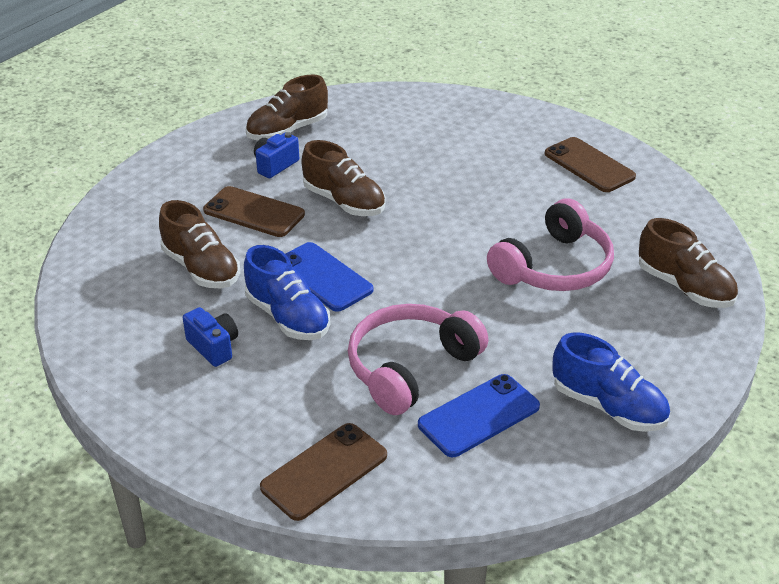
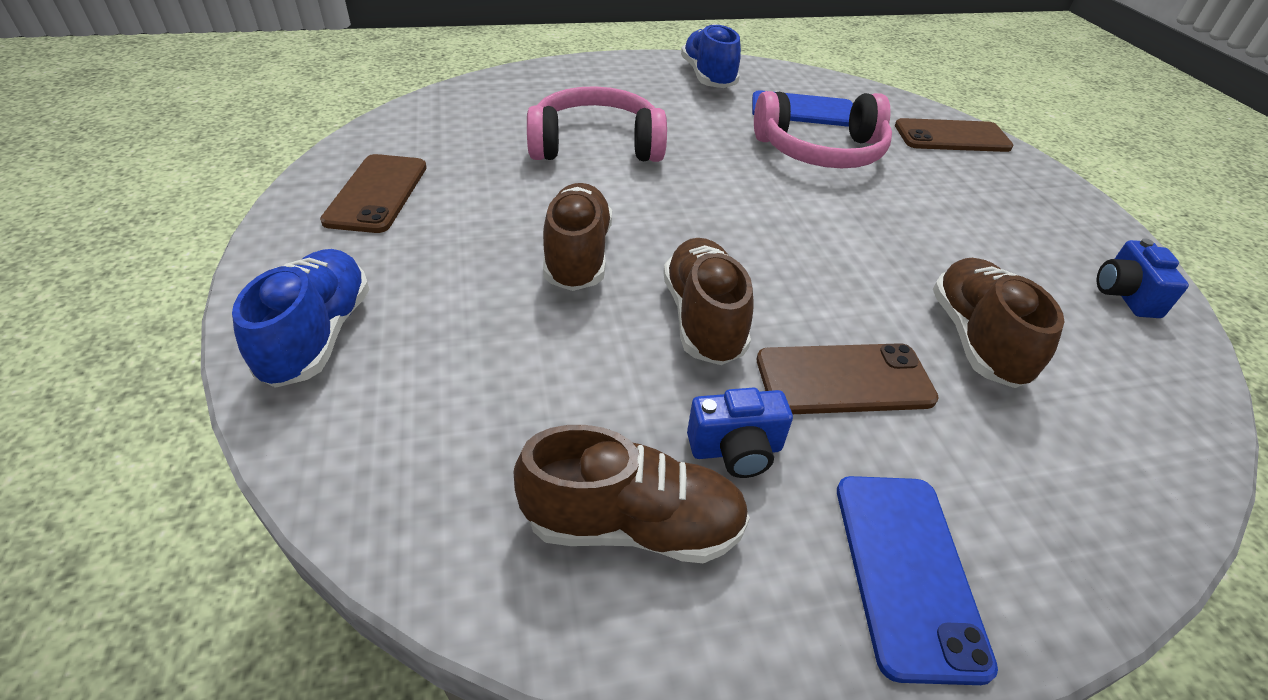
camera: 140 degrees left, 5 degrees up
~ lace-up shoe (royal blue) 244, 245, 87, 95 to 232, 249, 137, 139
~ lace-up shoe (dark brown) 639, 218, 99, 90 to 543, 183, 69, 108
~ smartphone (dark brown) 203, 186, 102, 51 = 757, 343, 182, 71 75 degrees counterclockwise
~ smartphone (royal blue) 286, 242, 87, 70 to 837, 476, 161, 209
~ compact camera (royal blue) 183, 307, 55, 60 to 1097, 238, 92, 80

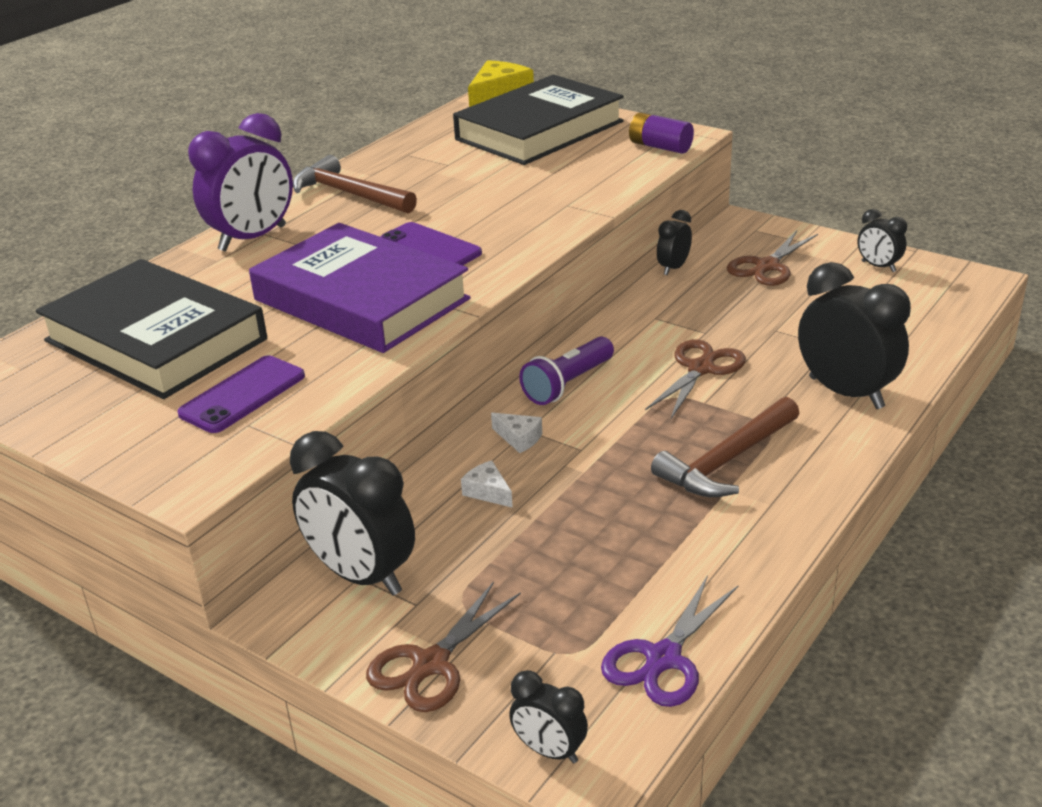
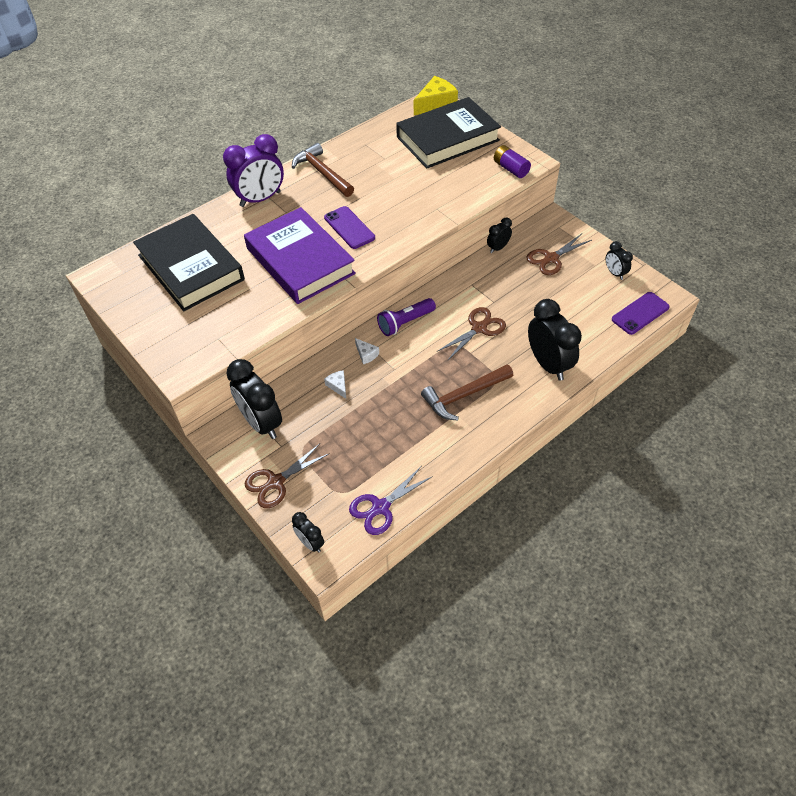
camera: 15 degrees right, 20 degrees up
~ smartphone (violet) 177, 356, 128, 77 to 612, 292, 58, 43

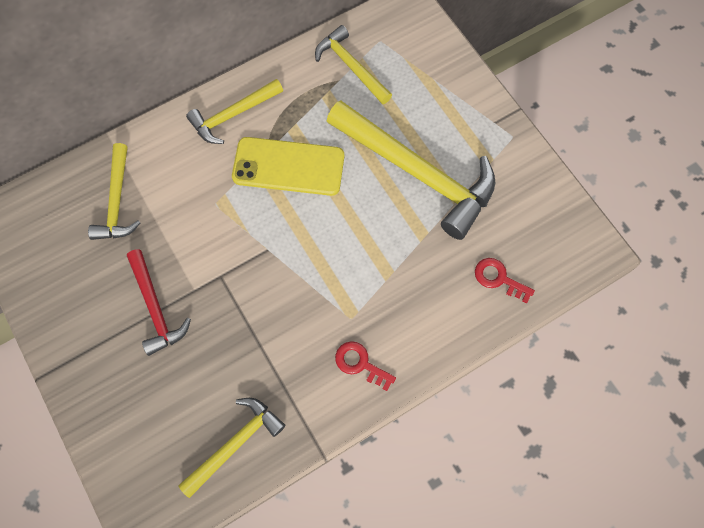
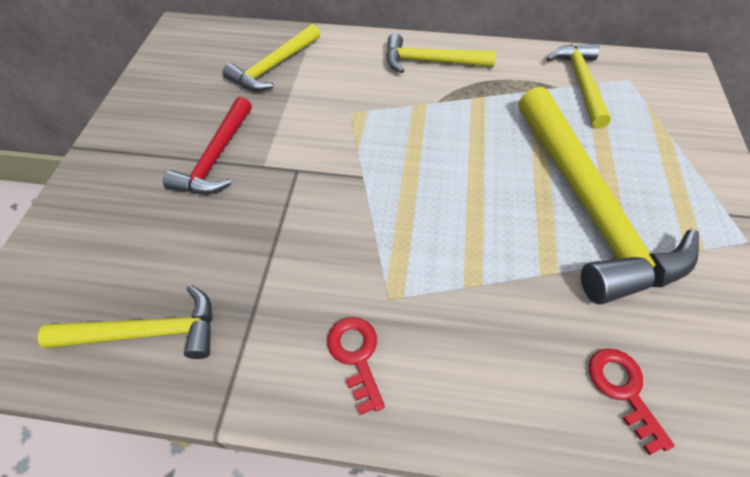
camera: 40 degrees right, 15 degrees down
- smartphone (golden) 232, 137, 112, 59

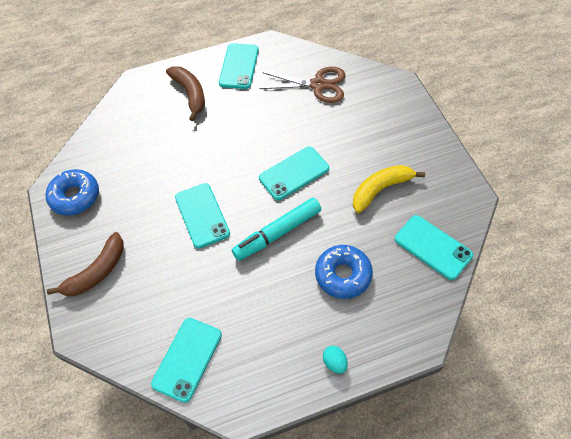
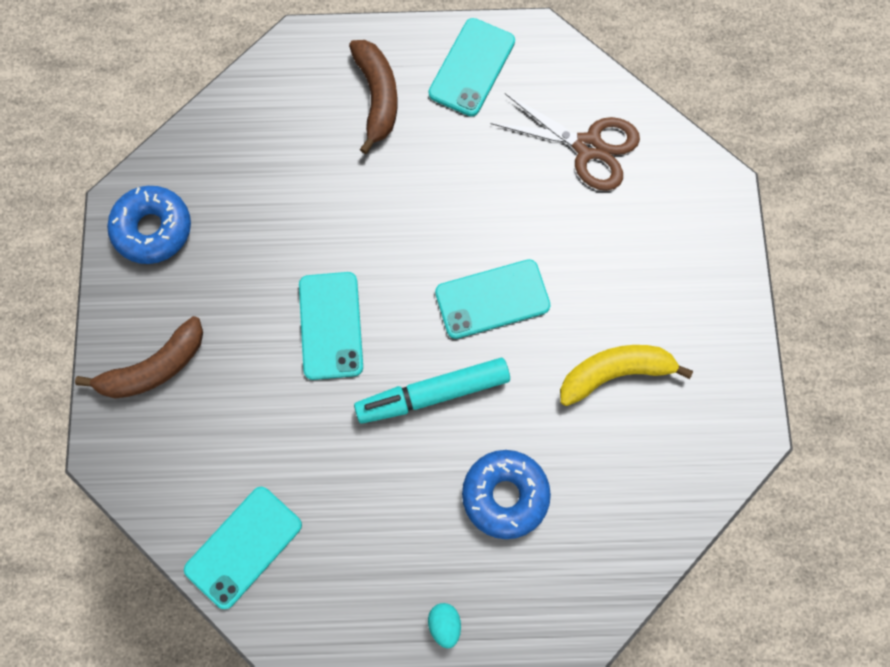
camera: 15 degrees right, 15 degrees up
- smartphone (turquoise) 395, 215, 78, 65

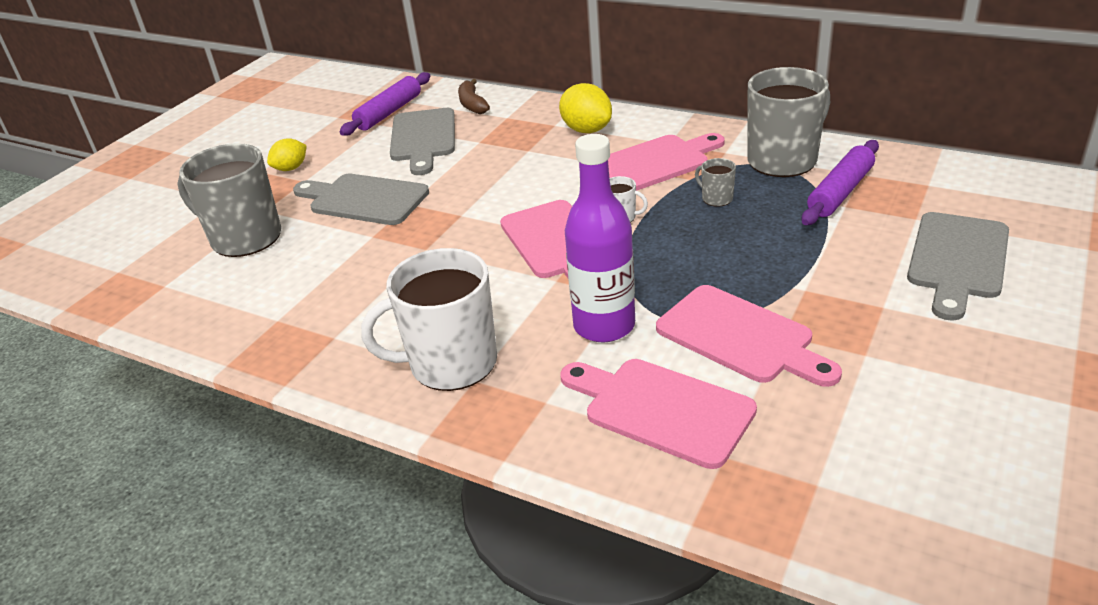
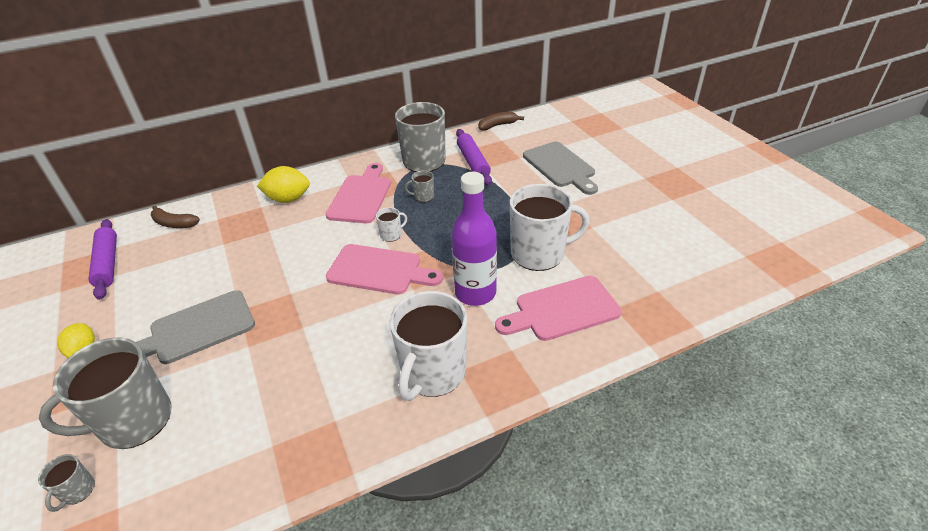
camera: 55 degrees left, 5 degrees up
+ coffee mug (gray) 38, 454, 57, 58
+ toy banana (dark brown) 478, 112, 46, 19
~ cutting board (rosy) 656, 285, 186, 102 to coffee mug (snow-white) 510, 184, 80, 87
- cutting board (gray) 390, 108, 65, 67

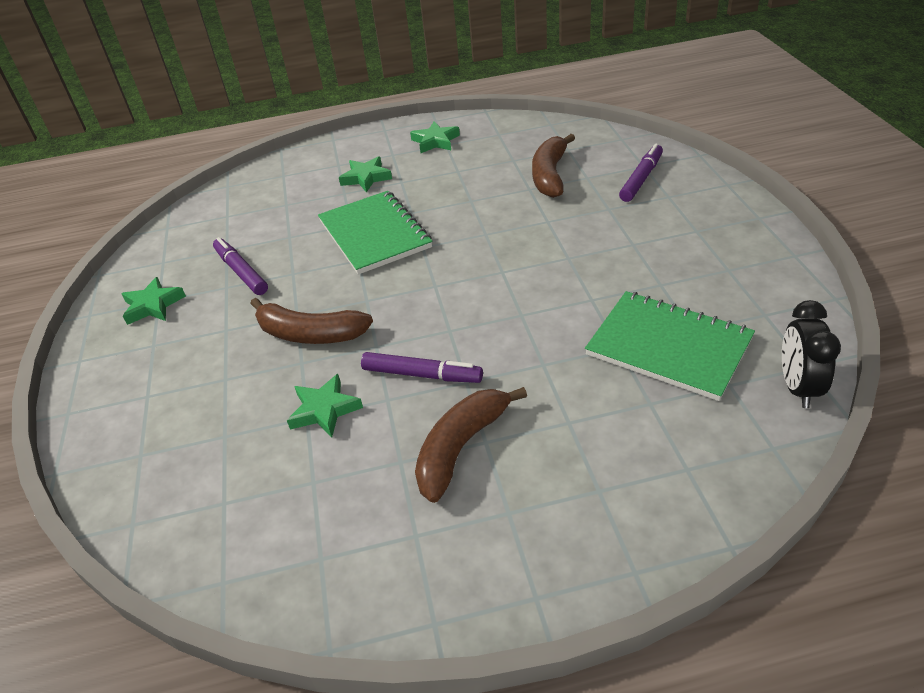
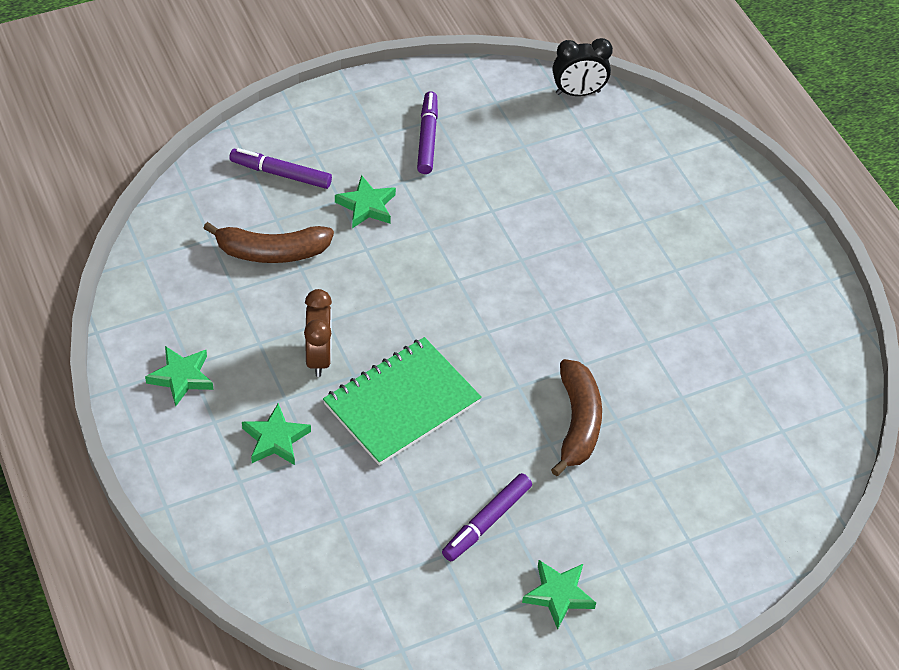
camera: 110 degrees left, 10 degrees up
+ clock (dark brown) 304, 289, 28, 88
~ star (emerald) 287, 374, 76, 64 to 335, 175, 61, 53
~ marker (violet) 361, 352, 122, 31 to 417, 91, 21, 83
- toy banana (dark brown) 415, 387, 112, 116
- notepad (emerald) 585, 291, 170, 110

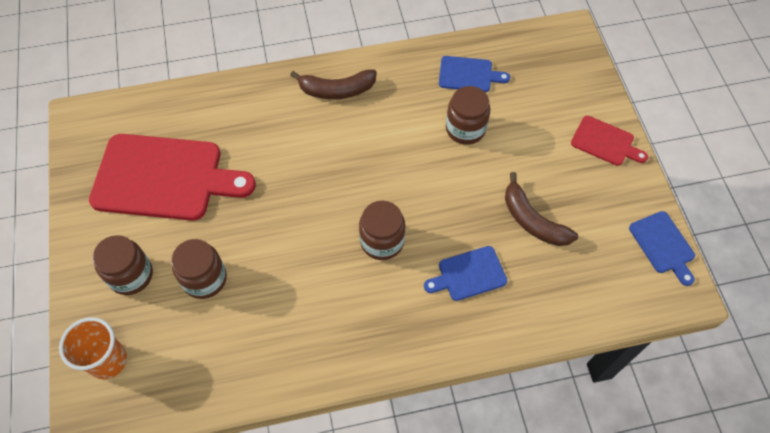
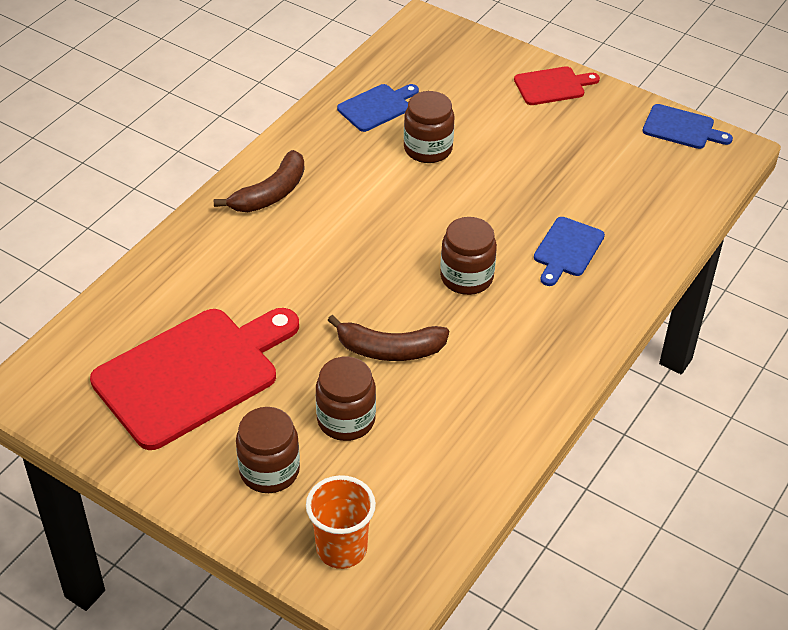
camera: 45 degrees left, 15 degrees down
~ toy banana (dark brown) 505, 172, 73, 74 to 327, 315, 122, 46

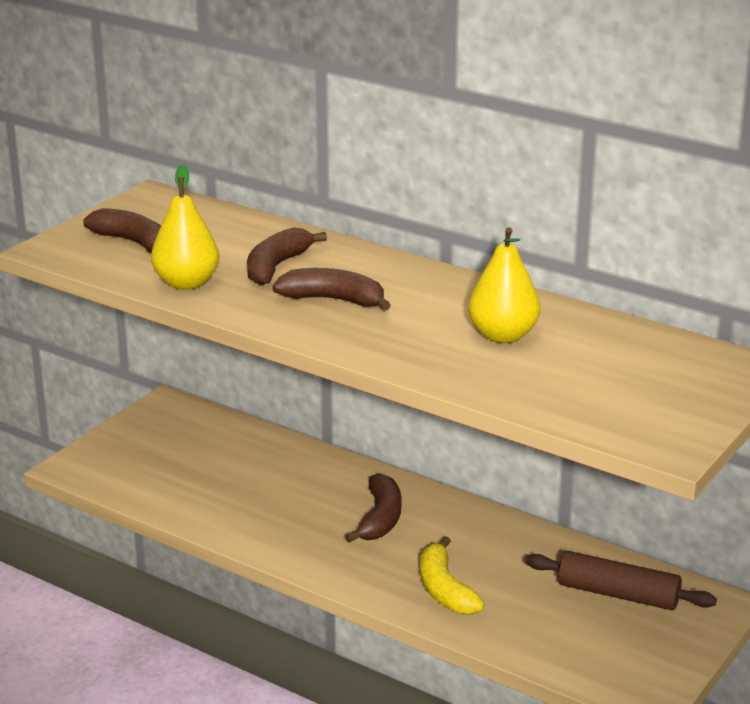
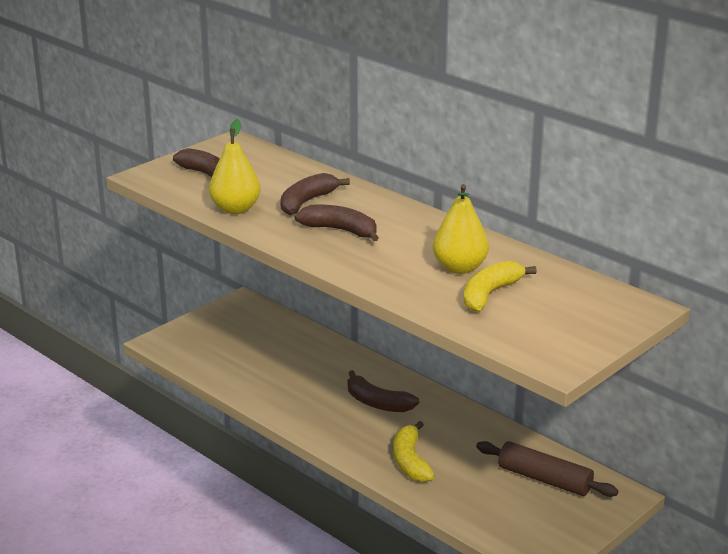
camera: 10 degrees right, 0 degrees up
~ toy banana (dark brown) 345, 473, 56, 69 = 347, 370, 73, 42 105 degrees clockwise
+ toy banana (golden) 464, 261, 73, 51

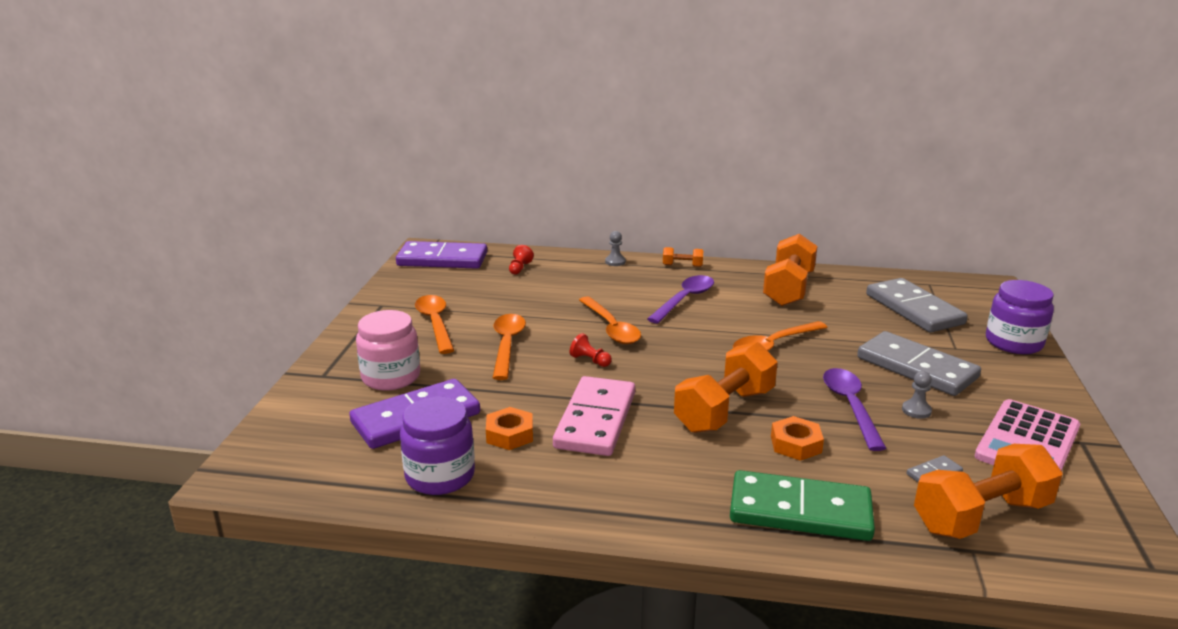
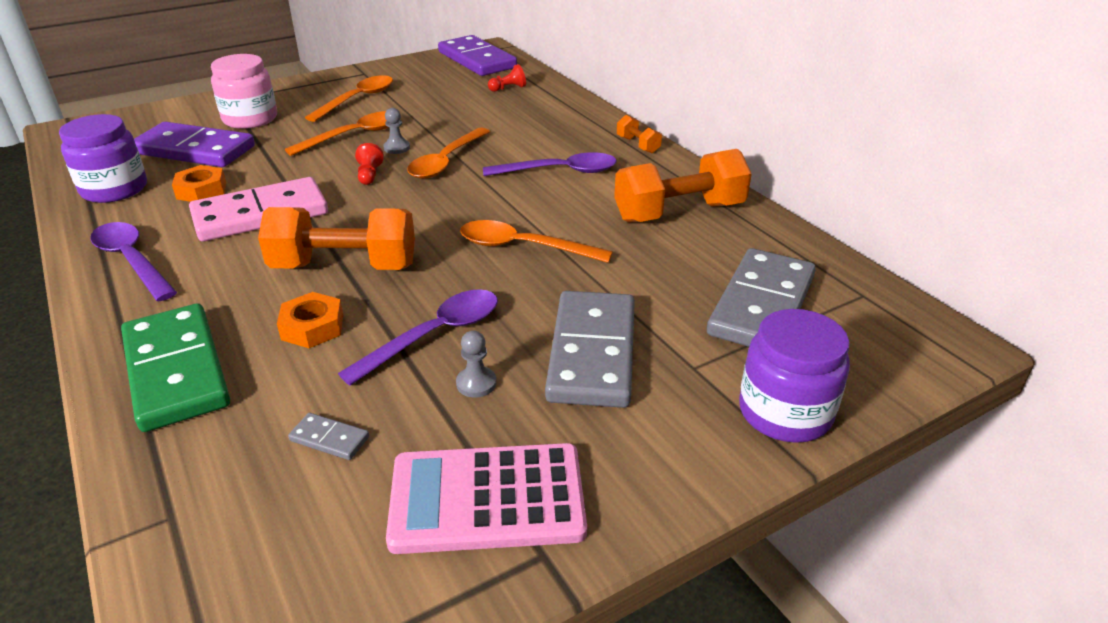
camera: 50 degrees right, 10 degrees up
+ teaspoon (violet) 90, 222, 87, 79
~ chess pawn (gray) 605, 231, 21, 35 to 383, 108, 27, 46
- free weight (orange) 914, 444, 149, 95

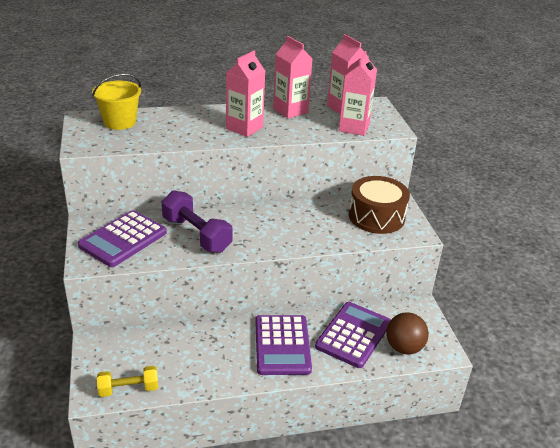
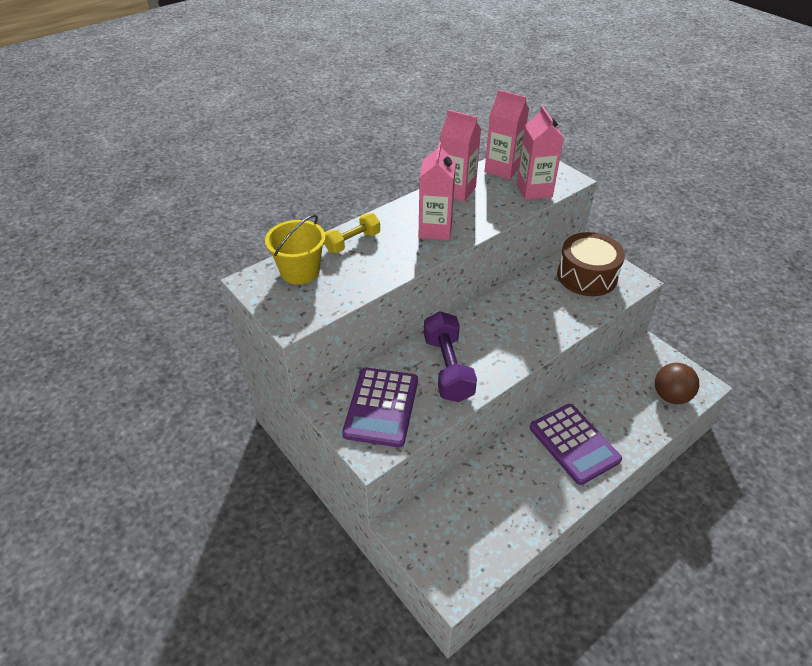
camera: 25 degrees left, 10 degrees up
~ free weight (golden) 97, 366, 61, 31 to 324, 213, 56, 40
~ free weight (violet) 162, 190, 71, 63 = 424, 311, 53, 91 60 degrees clockwise
- adding machine (violet) 315, 302, 75, 66

